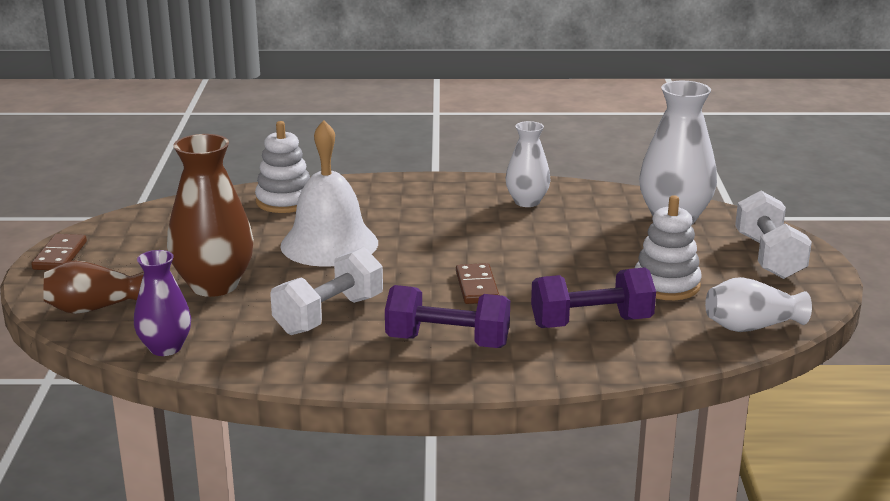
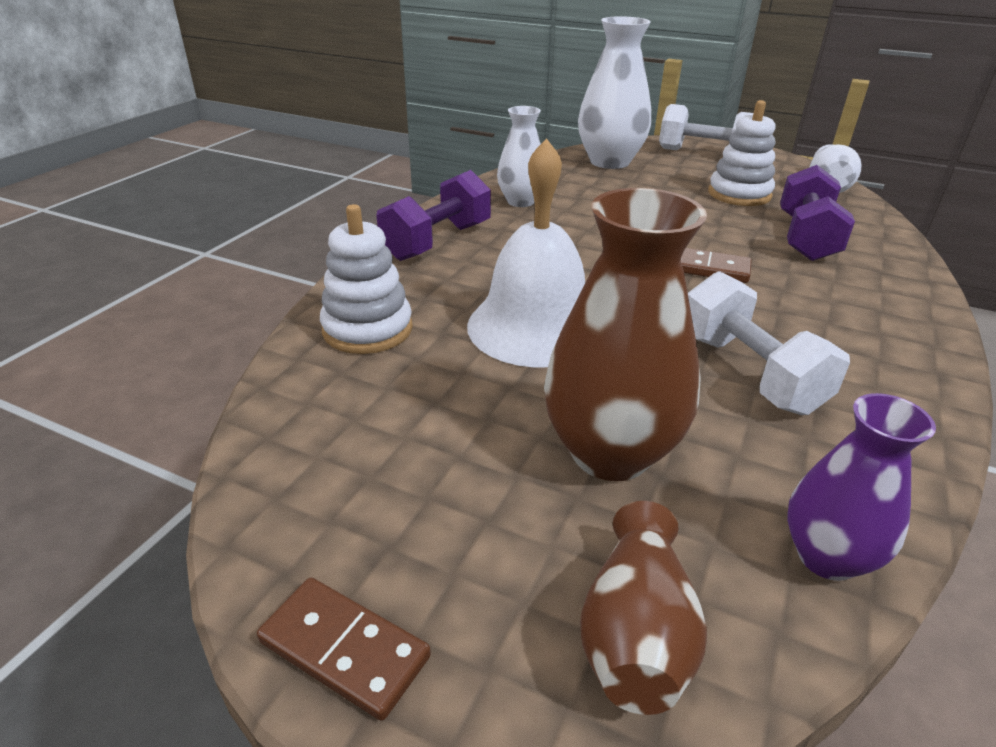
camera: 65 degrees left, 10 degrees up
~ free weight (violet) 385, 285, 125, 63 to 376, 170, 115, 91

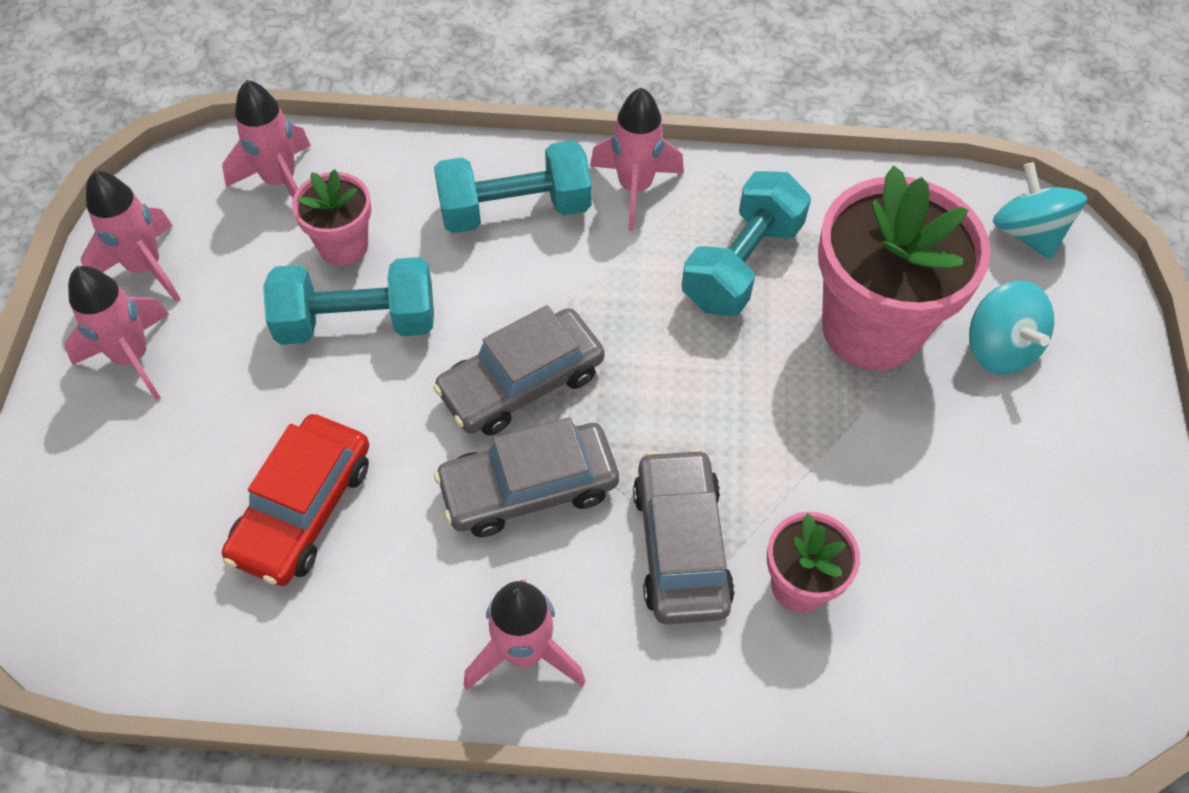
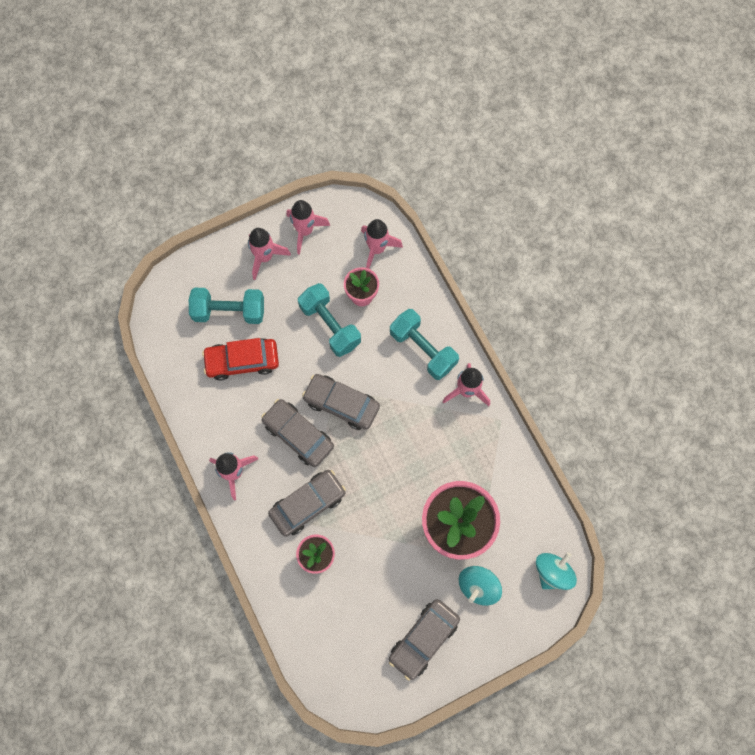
camera: 60 degrees right, 15 degrees up
~ free weight (turquoise) 682, 171, 129, 146 to 189, 288, 75, 36
+ automobile (gray) 389, 599, 71, 81

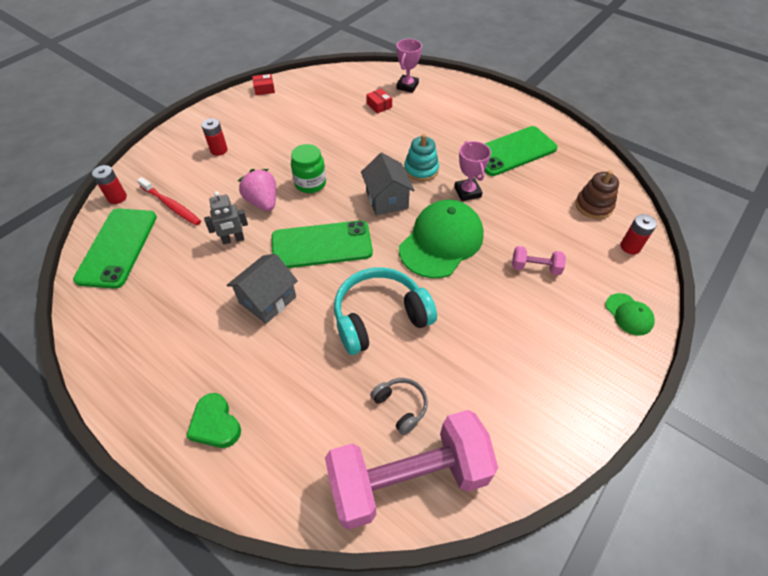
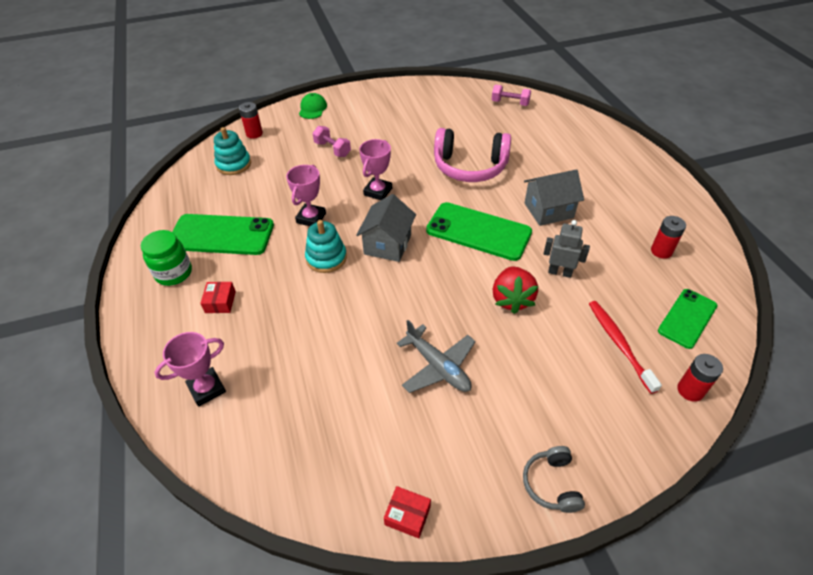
camera: 145 degrees left, 5 degrees down
~ preserve jar (emerald) 291, 144, 35, 49 to 141, 230, 51, 56
~ parcel (crimson) 366, 89, 26, 25 to 200, 282, 36, 31
~ stacking rings (dark brown) 575, 170, 44, 49 to stacking rings (turquoise) 214, 127, 37, 48
~ cap (emerald) 399, 200, 85, 78 to trophy (rosy) 359, 139, 33, 61
+ plane (gray) 397, 320, 79, 73
~ over-ear headphones (turquoise) 334, 267, 103, 88 to over-ear headphones (rosy) 434, 128, 77, 54
~ free weight (rosy) 325, 410, 173, 120 = 491, 85, 40, 21 x0.42
~ strawberry (rosy) 238, 169, 38, 42 to strawberry (crimson) 493, 266, 45, 48
~ over-ear headphones (gray) 370, 378, 58, 57 to 523, 446, 62, 67
~ power cell (crimson) 201, 118, 27, 38 to 651, 216, 35, 43
~ smartphone (emerald) 73, 208, 84, 81 = 658, 289, 60, 60 x0.63
- heart shape (emerald) 186, 393, 55, 55

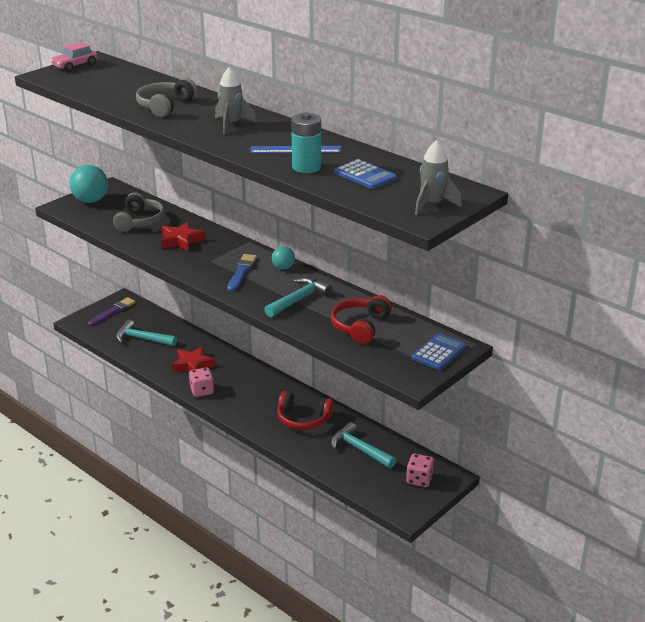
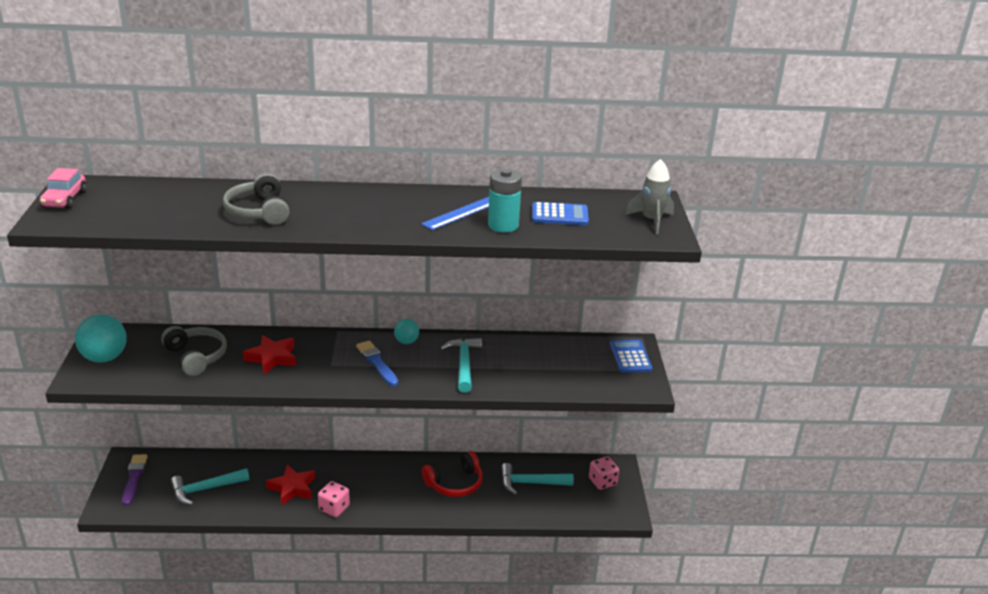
camera: 45 degrees left, 0 degrees up
- rocket (gray) 215, 67, 41, 67
- over-ear headphones (crimson) 331, 295, 61, 49

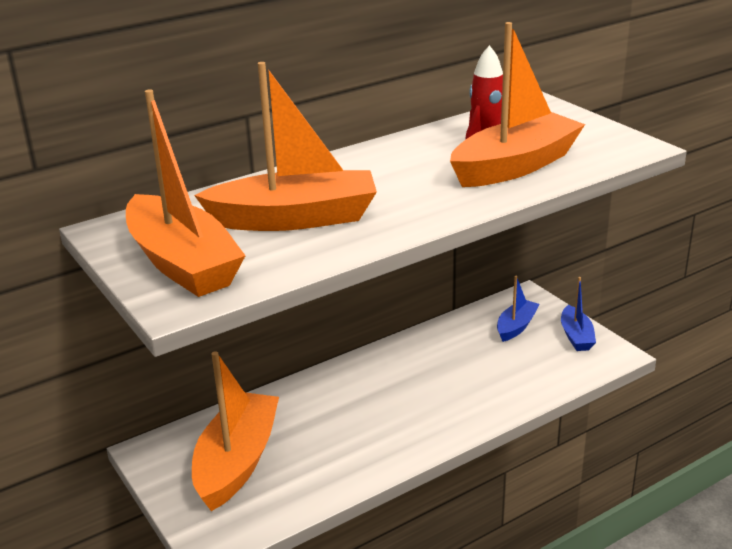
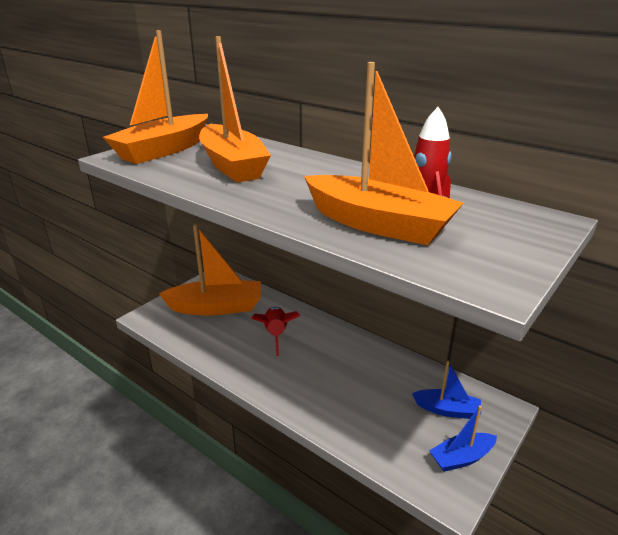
camera: 70 degrees right, 0 degrees up
+ rocket (crimson) 251, 306, 49, 50

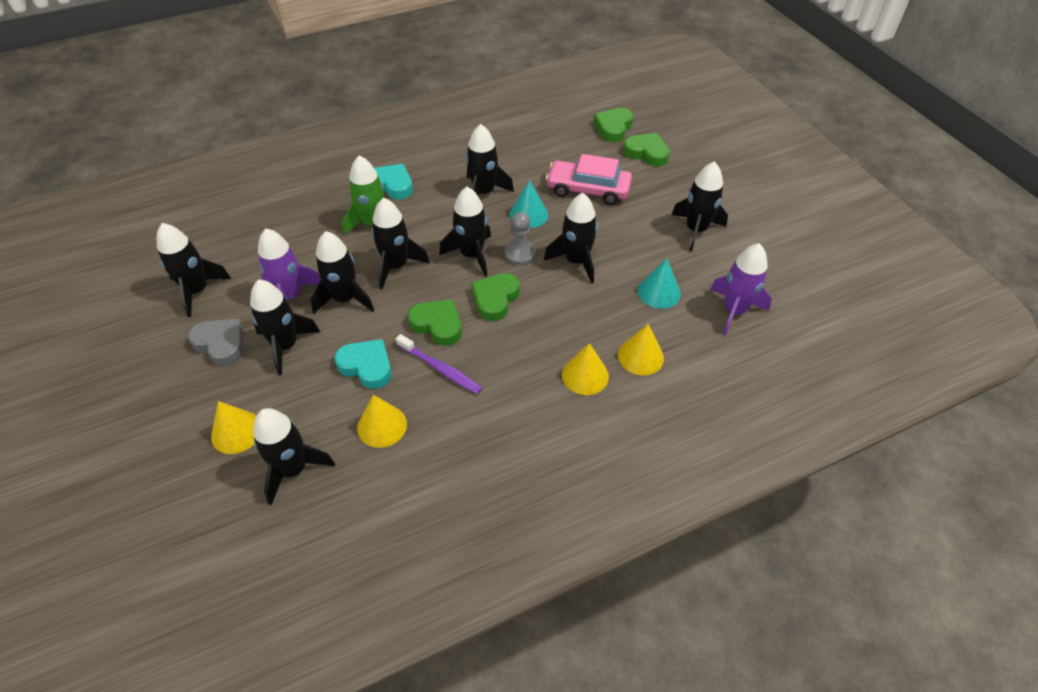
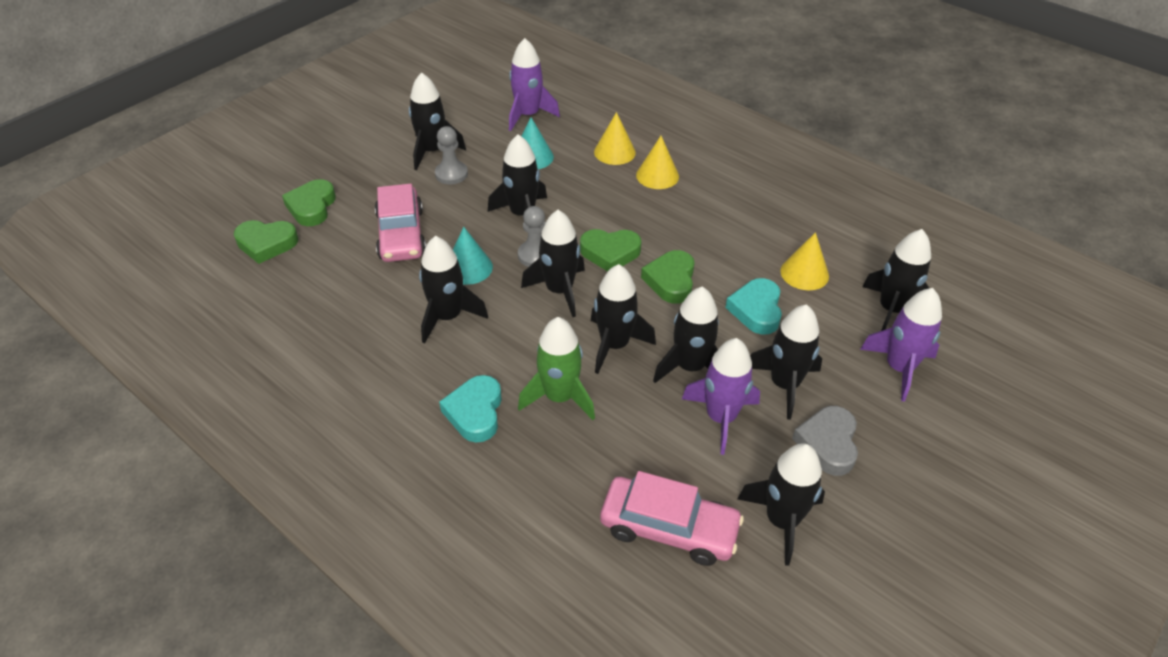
camera: 115 degrees left, 5 degrees down
+ chess pawn (gray) 435, 126, 33, 59
+ automobile (rosy) 600, 471, 144, 95
~ solid cone (golden) 211, 401, 45, 53 to rocket (violet) 860, 288, 82, 114
- tooth brush (violet) 396, 334, 87, 60

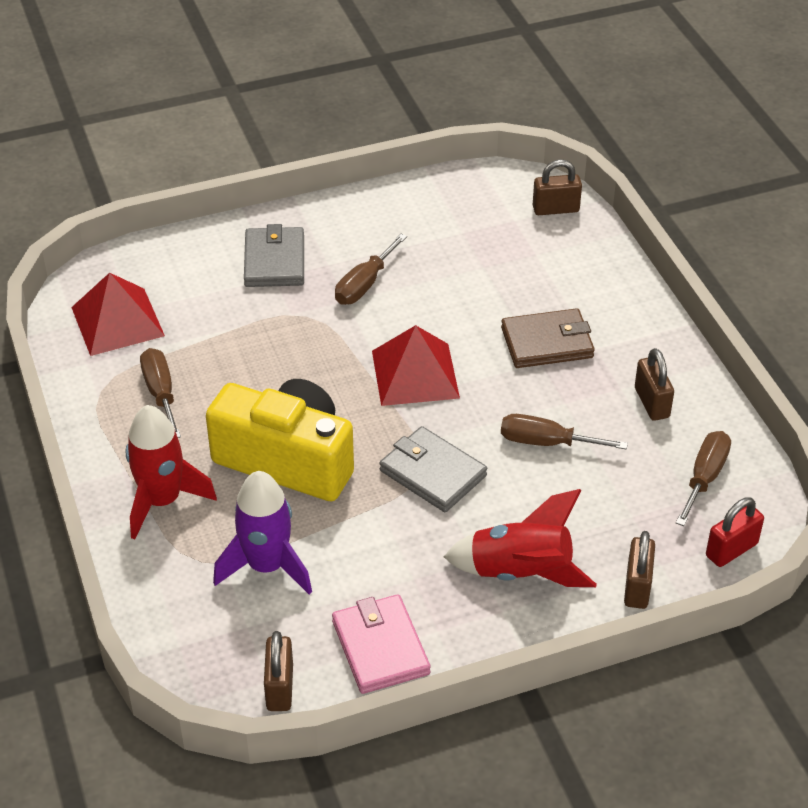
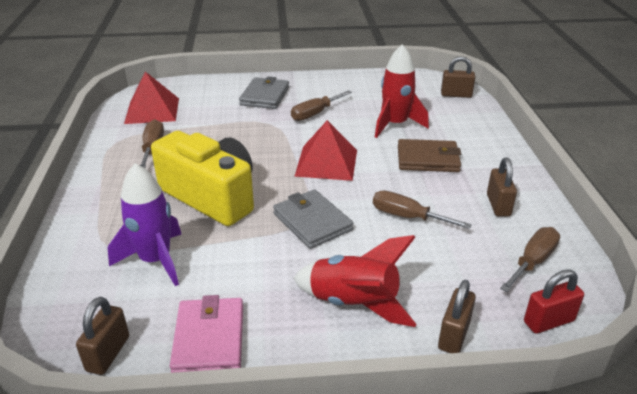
camera: 15 degrees right, 10 degrees down
~ rocket (crimson) 125, 405, 92, 135 to 375, 44, 54, 94

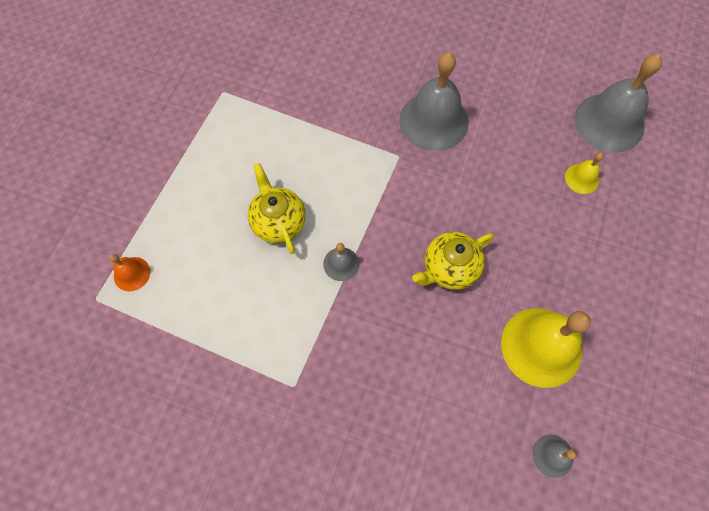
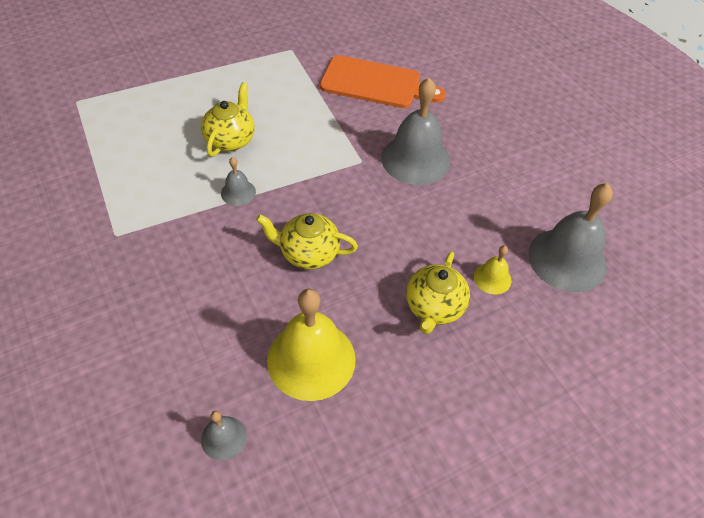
camera: 40 degrees right, 15 degrees down
+ cutting board (orange) 320, 55, 126, 53
+ teapot (golden) 406, 251, 64, 83
- school bell (orange) 109, 253, 41, 38

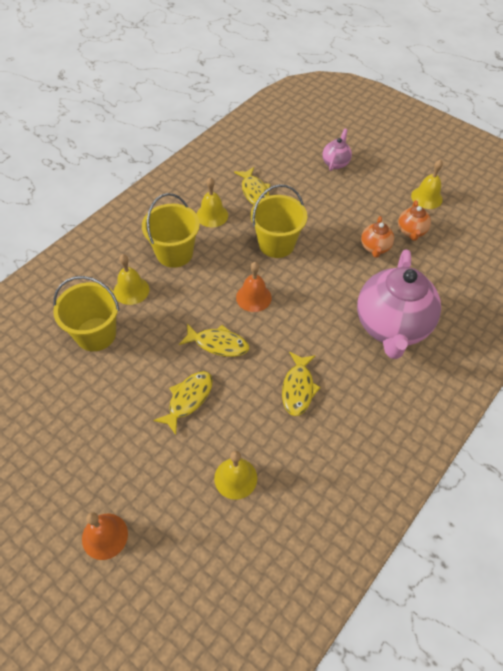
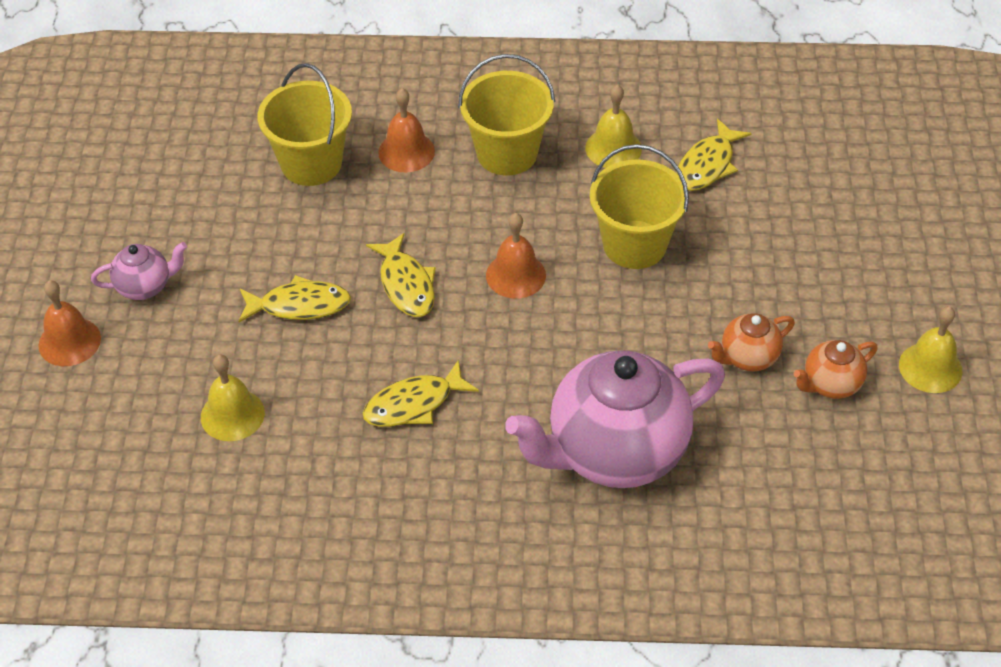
camera: 55 degrees right, 5 degrees down
~ teapot (rosy) 322, 128, 30, 43 to 91, 242, 96, 58
~ school bell (golden) 114, 254, 35, 51 to school bell (orange) 378, 88, 57, 85

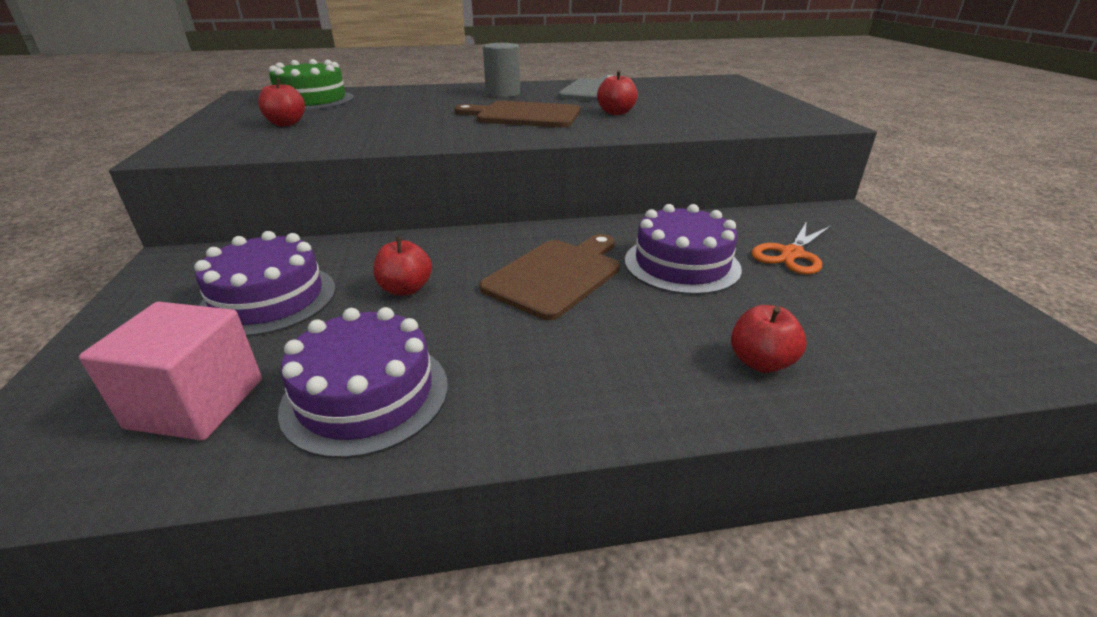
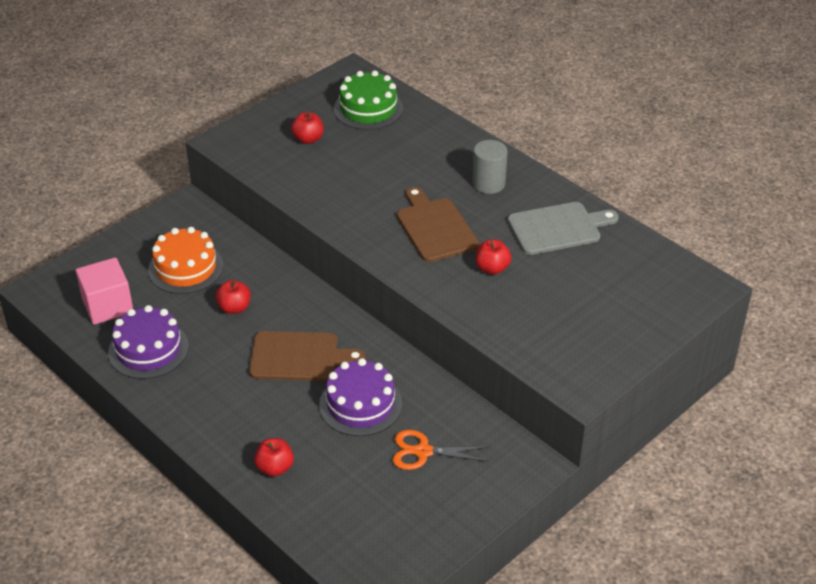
camera: 55 degrees right, 10 degrees up
~ layer cake (violet) 194, 231, 142, 106 to layer cake (orange) 148, 227, 76, 67

